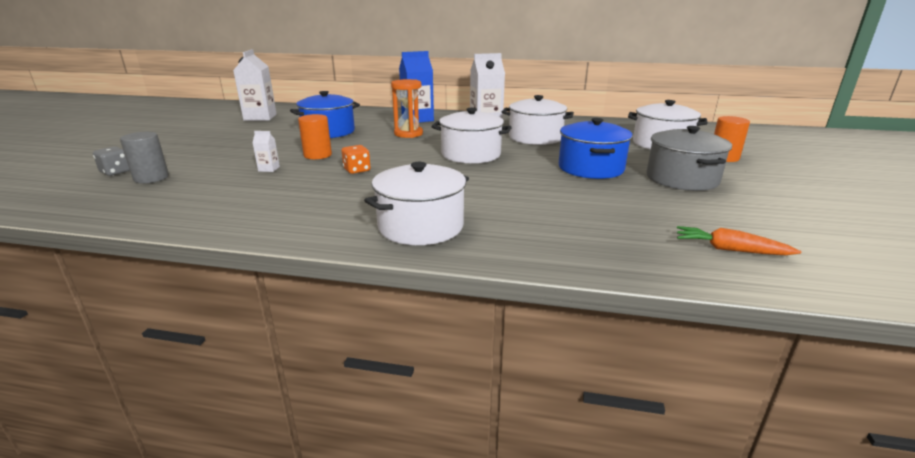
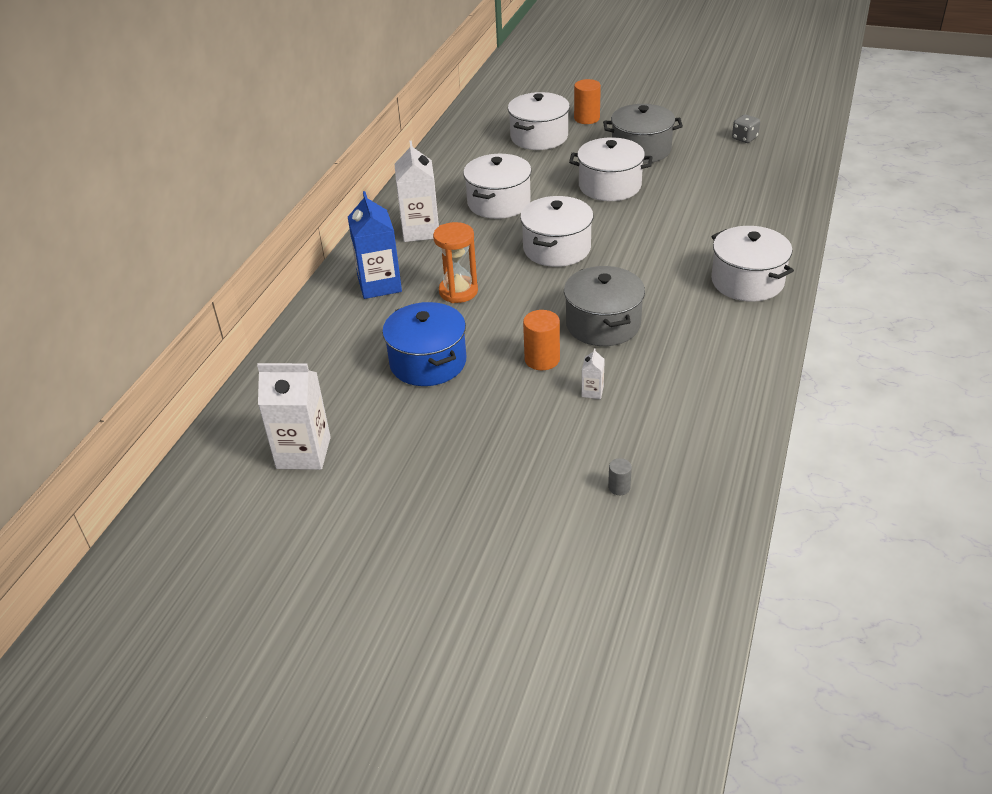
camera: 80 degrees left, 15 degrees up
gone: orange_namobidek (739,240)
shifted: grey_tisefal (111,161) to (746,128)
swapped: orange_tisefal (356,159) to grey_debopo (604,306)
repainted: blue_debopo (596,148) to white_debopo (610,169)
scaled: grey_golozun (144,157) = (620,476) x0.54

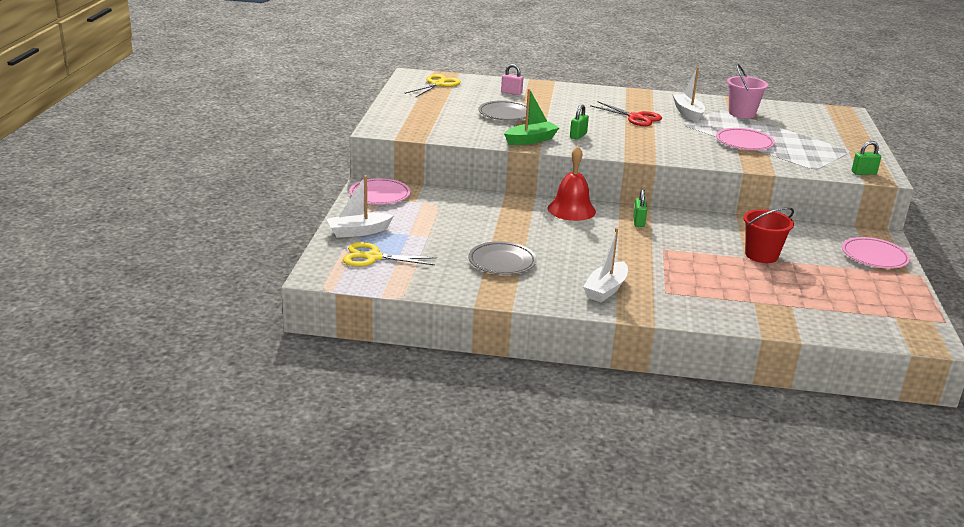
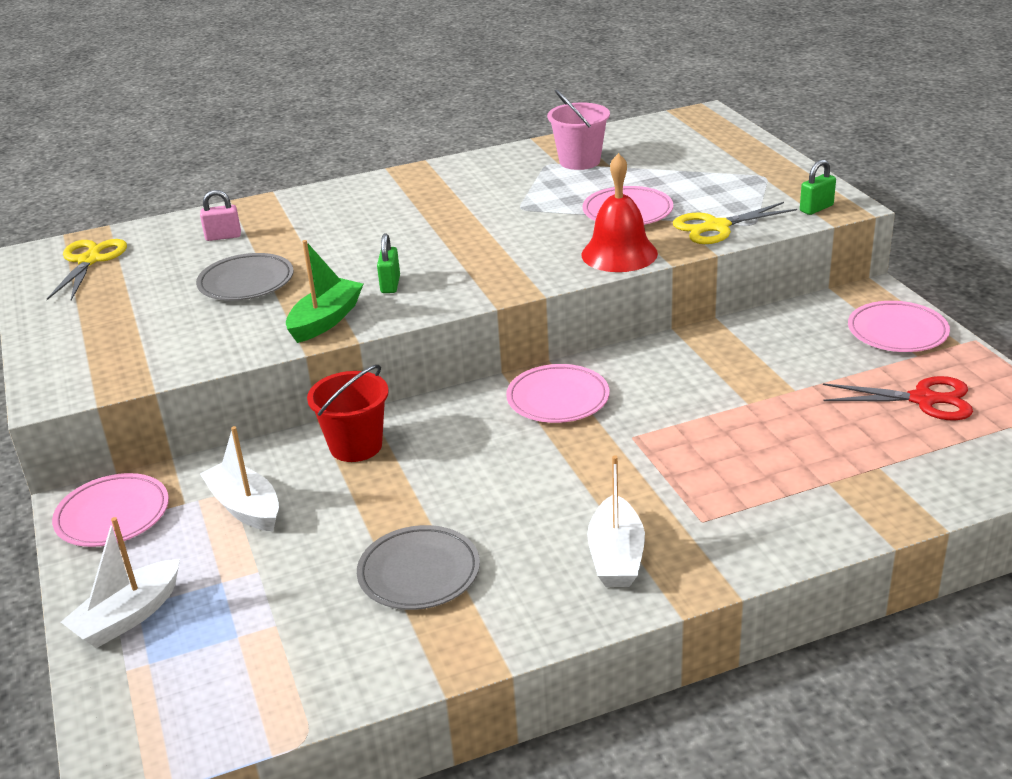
camera: 25 degrees left, 5 degrees up
shifted: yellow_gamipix (389,254) to (735,223); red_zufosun (572,183) to (619,212); red_gamipix (626,113) to (898,398); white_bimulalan (688,94) to (239,478); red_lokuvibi (768,235) to (348,413)
swapped: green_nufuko (640,208) to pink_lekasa (558,393)

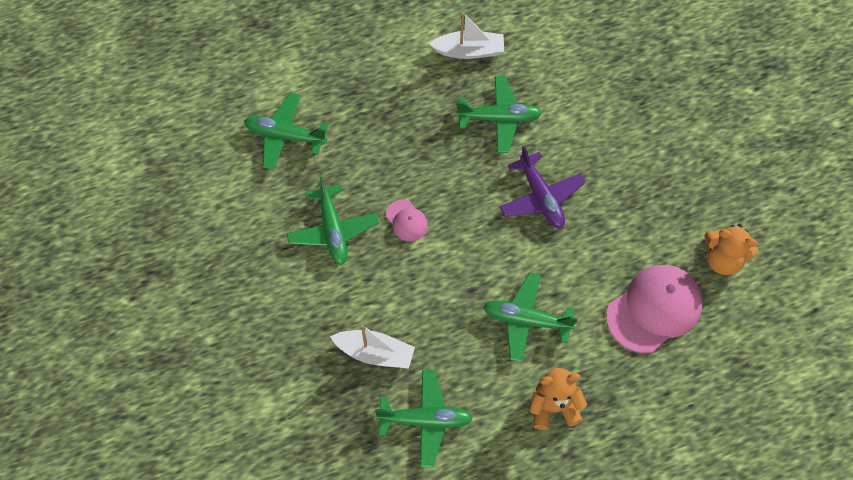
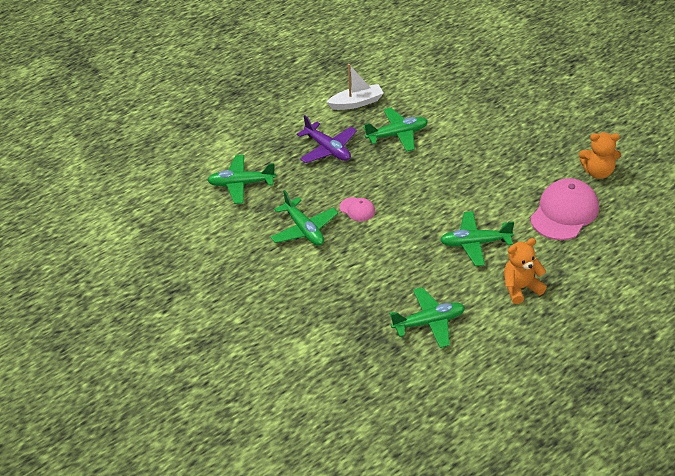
camera: 15 degrees left, 20 degrees down
gone: white_bimulalan (372,346)
shifted: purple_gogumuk (542,187) to (327,139)

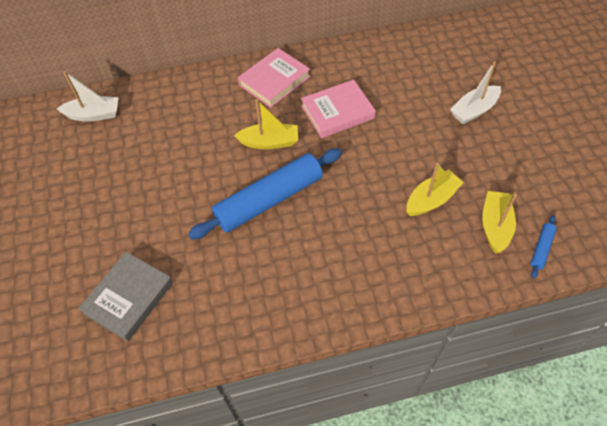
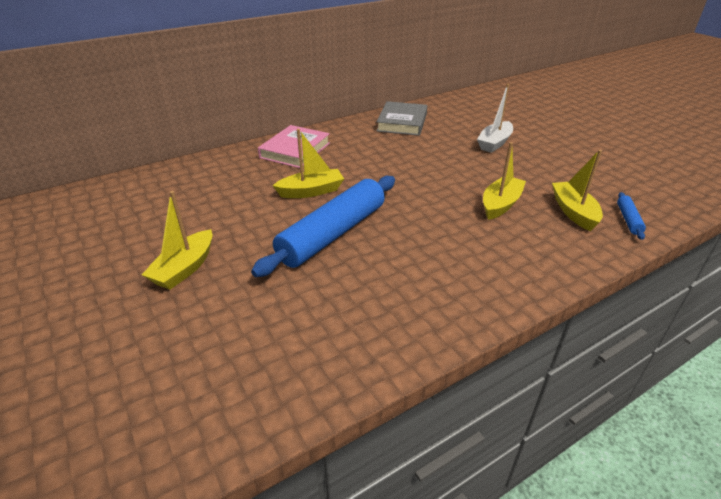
camera: 20 degrees left, 20 degrees down
gone: white_bimulalan (88,96); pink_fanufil (338,108)
new: yellow_bimulalan (177,240)
shifted: grey_fanufil (125,297) to (402,118)

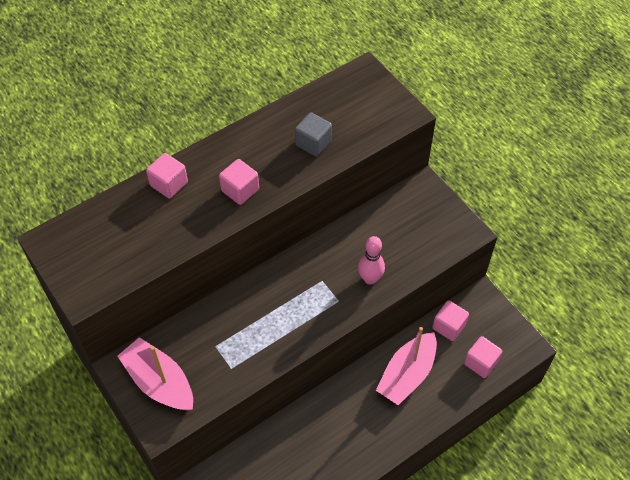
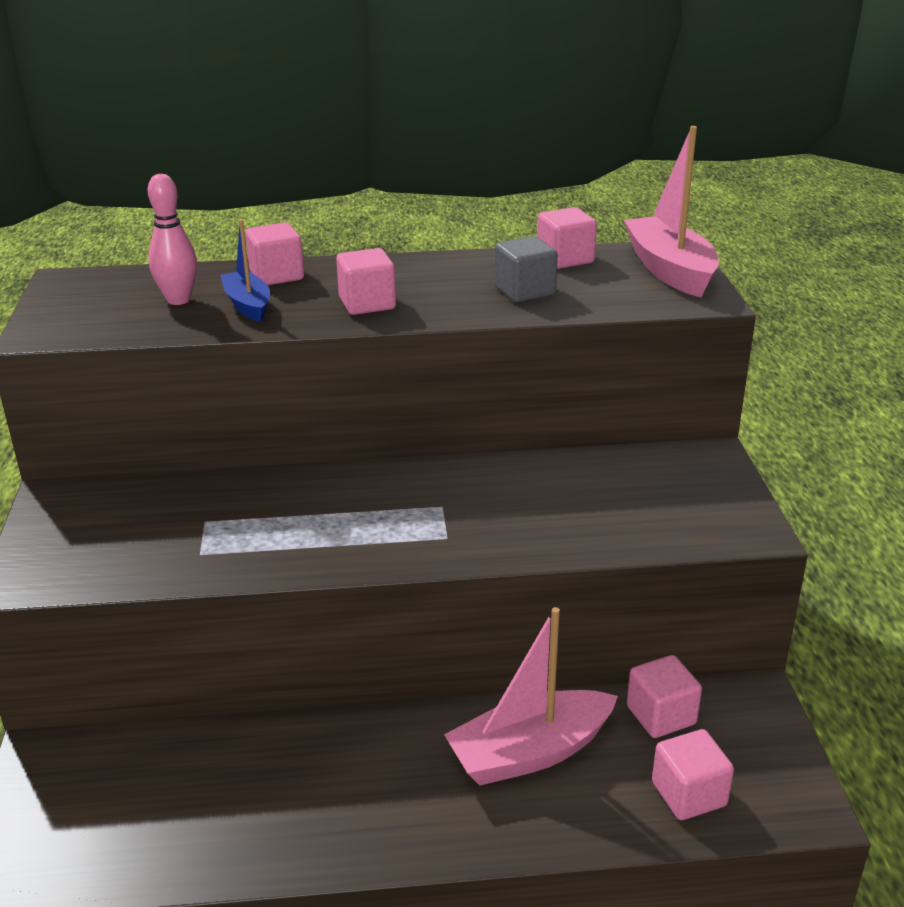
camera: 30 degrees right, 25 degrees down
new: blue_bimulalan (245,270); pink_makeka (567,238)
shifted: pink_bimulalan (155,374) to (671,211); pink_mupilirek (371,260) to (172,239)

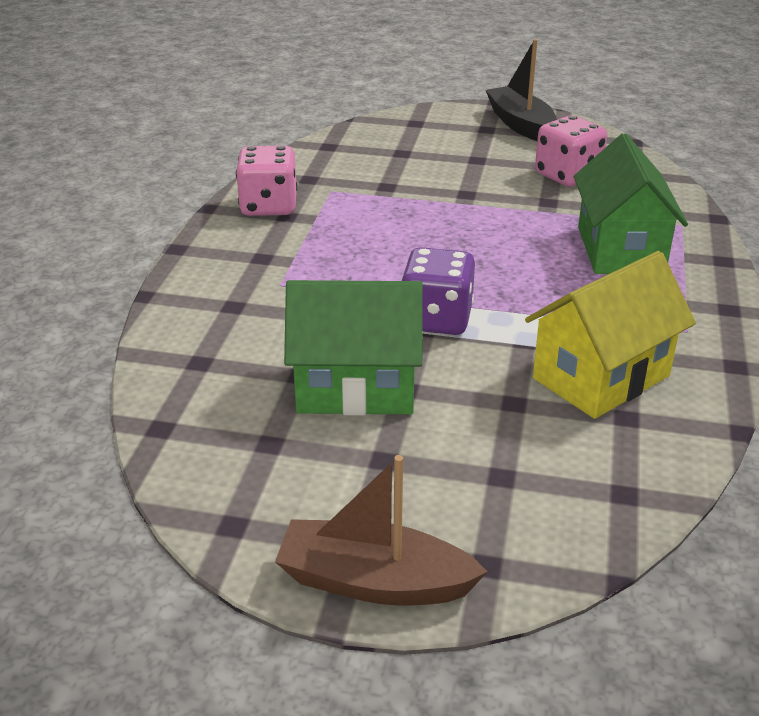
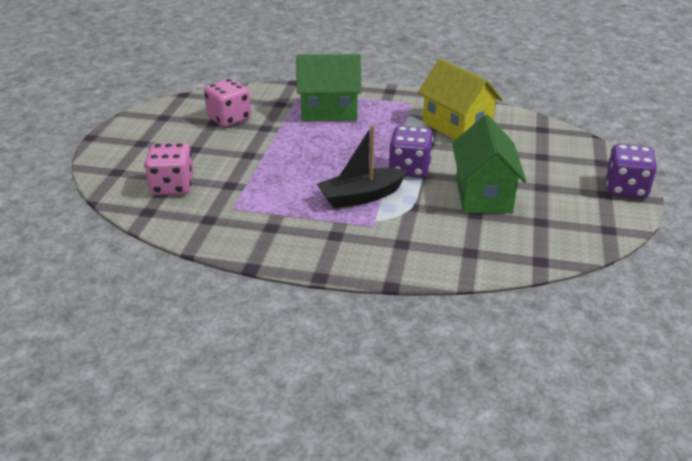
camera: 90 degrees left, 0 degrees up
shifted: pink_tisefal (267,181) to (169,169); black_bimulalan (521,90) to (362,167)
swapped: brown_bimulalan (381,530) to purple_tisefal (631,171)

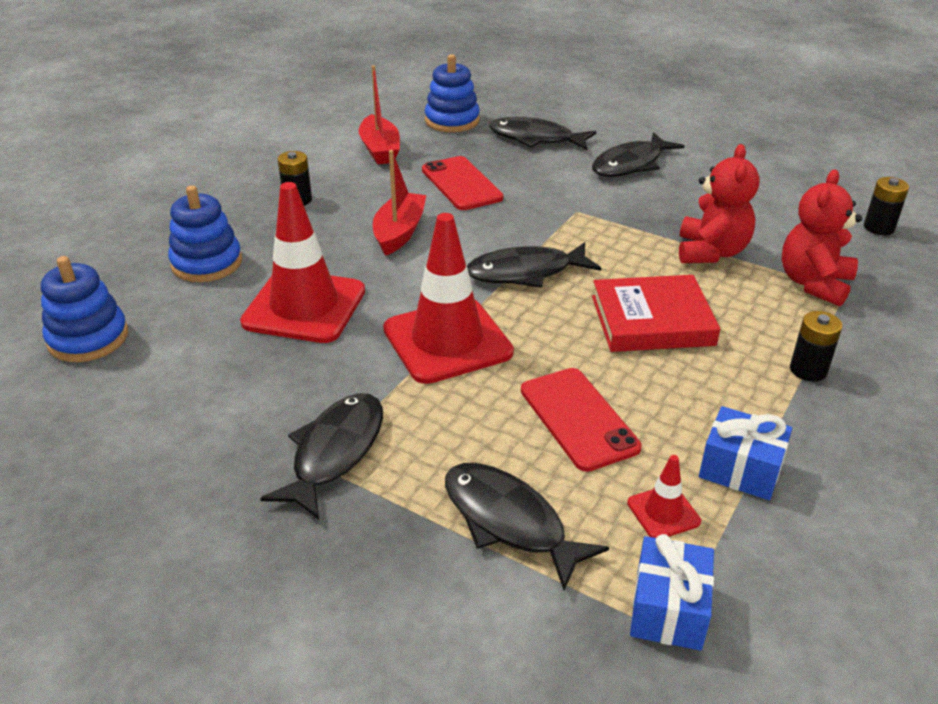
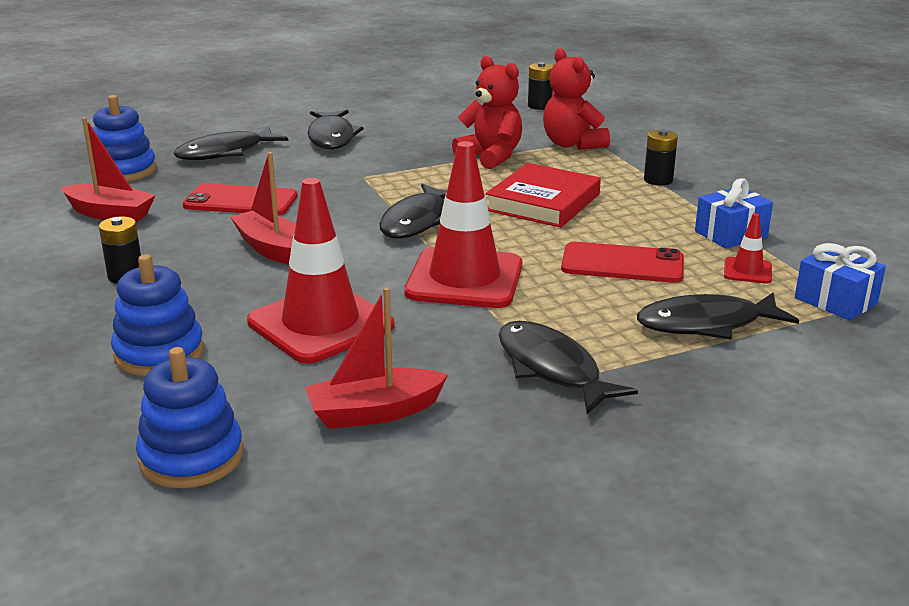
camera: 55 degrees left, 10 degrees down
new: red_bimulalan (376,358)

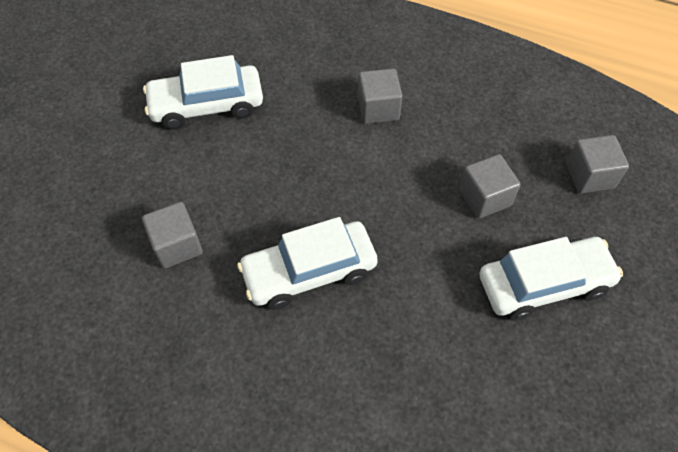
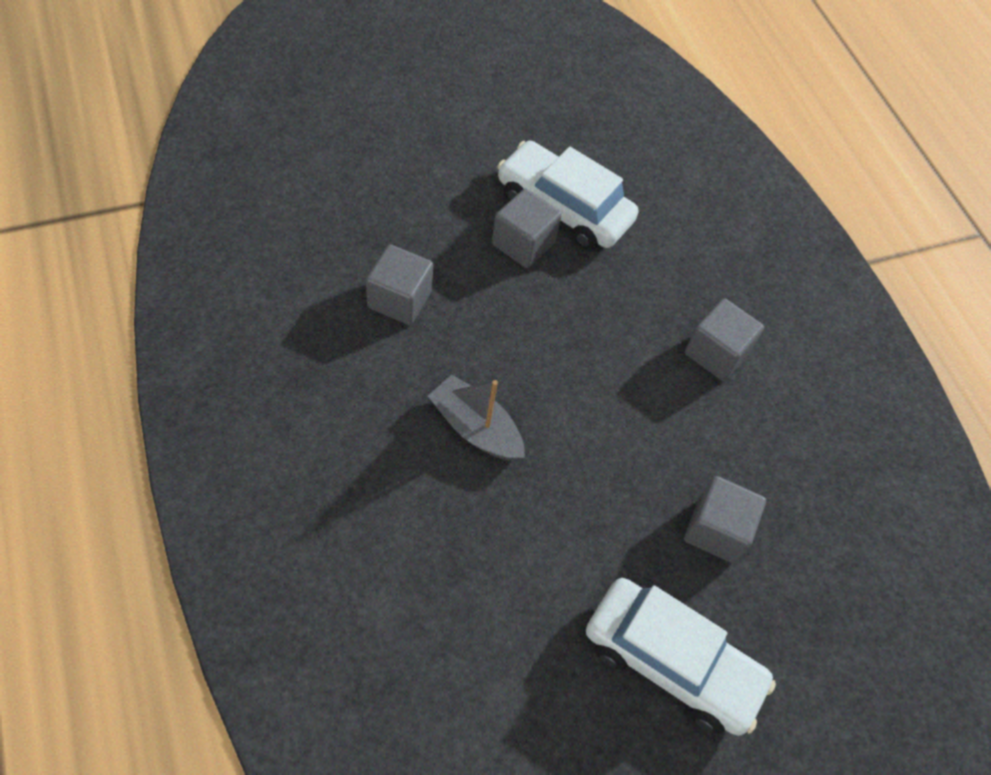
camera: 40 degrees right, 0 degrees up
shifted: grey_makeka (597,164) to (526,228)
swapped: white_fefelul (307,263) to grey_bimulalan (476,418)

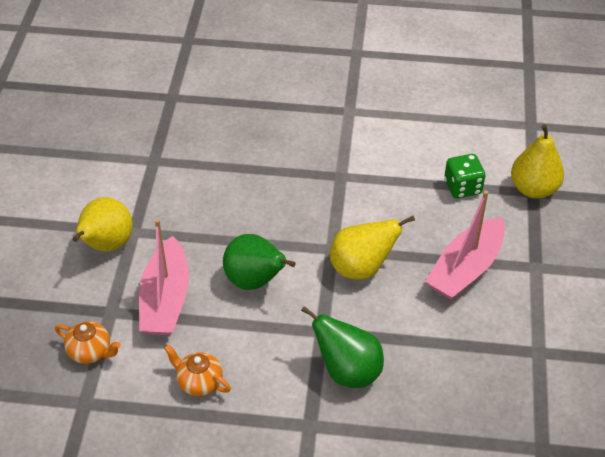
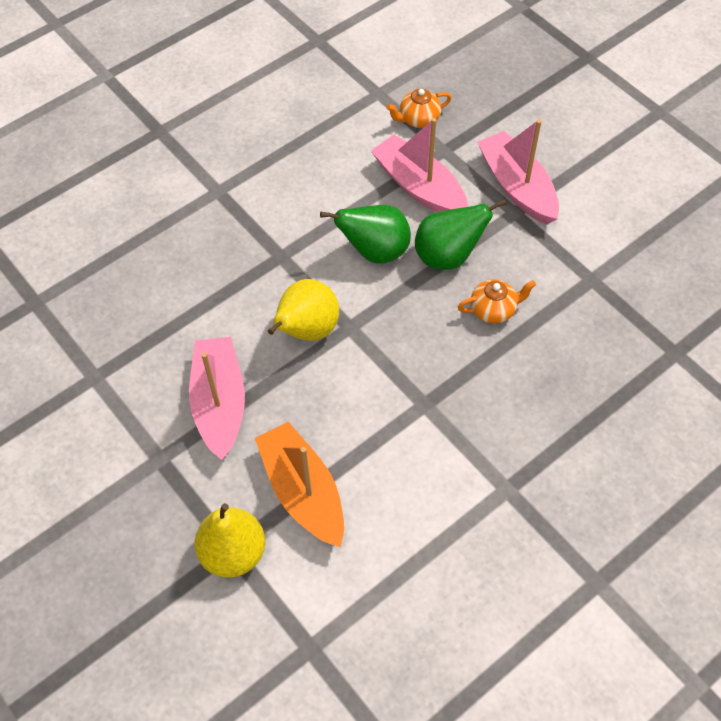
camera: 135 degrees right, 10 degrees up
shifted: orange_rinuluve (197,370) to (497,301); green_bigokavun (342,347) to (460,234)
swapped: yellow_bigokavun (102,224) to pink_bimulalan (518,171); green_tisefal (465,176) to orange_bimulalan (299,484)

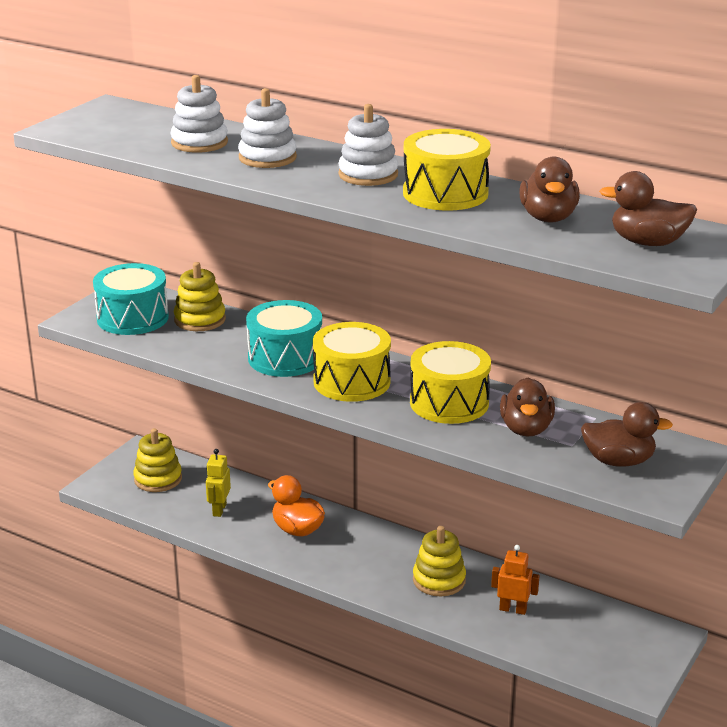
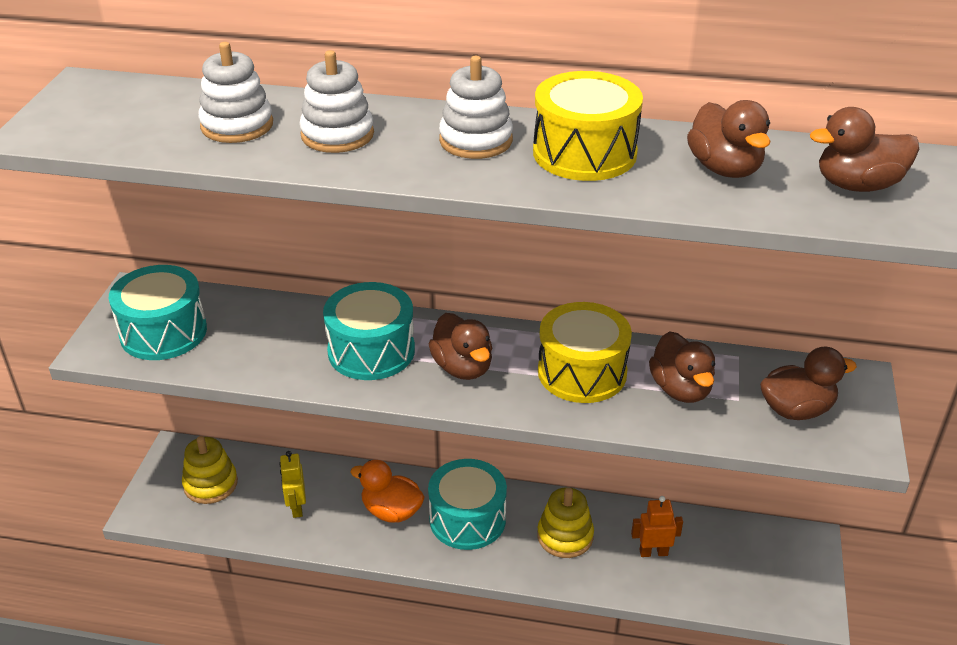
camera: 20 degrees left, 10 degrees up
gone: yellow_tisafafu (200,296)
new: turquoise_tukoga (467,504)
swapped: yellow_tukoga (352,362) to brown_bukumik (460,346)

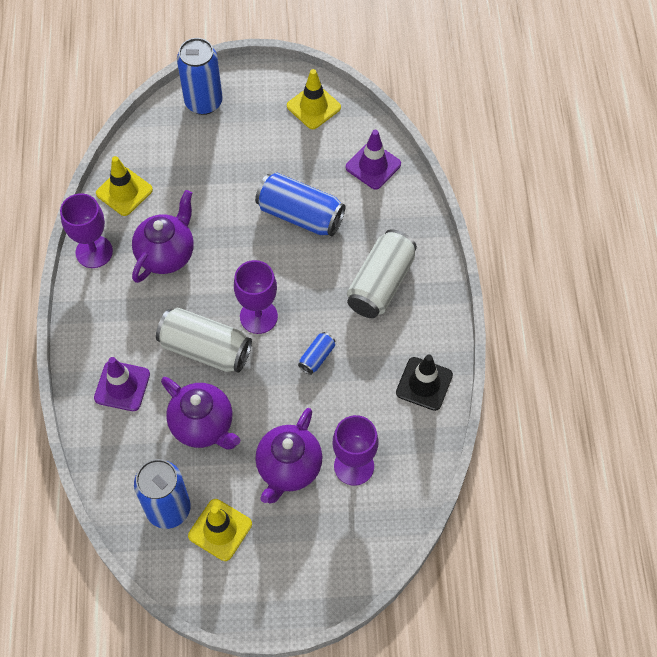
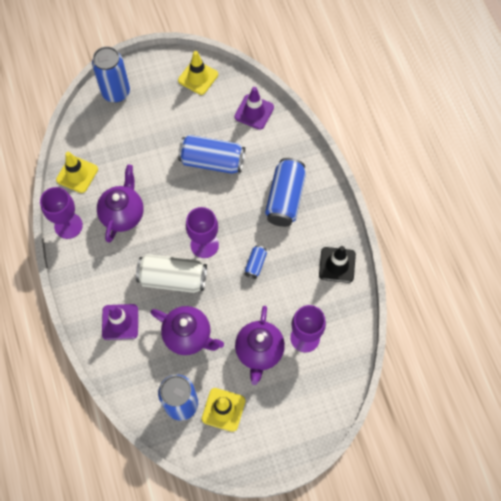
camera: 15 degrees left, 5 degrees up
repainted: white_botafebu (382,273) to blue_botafebu (285,192)

